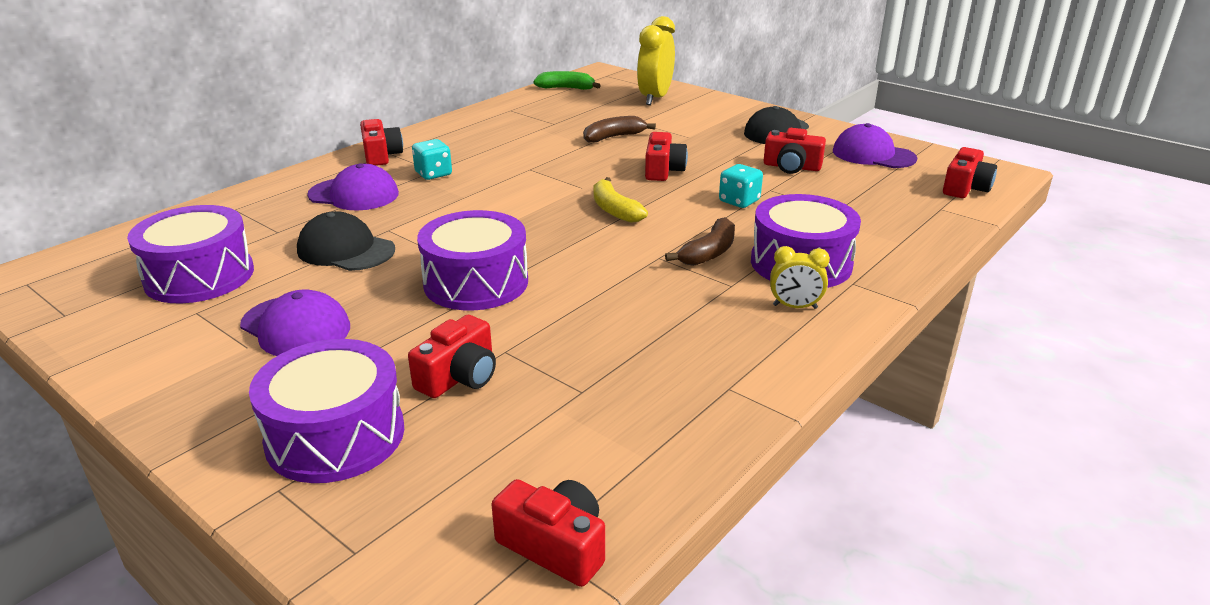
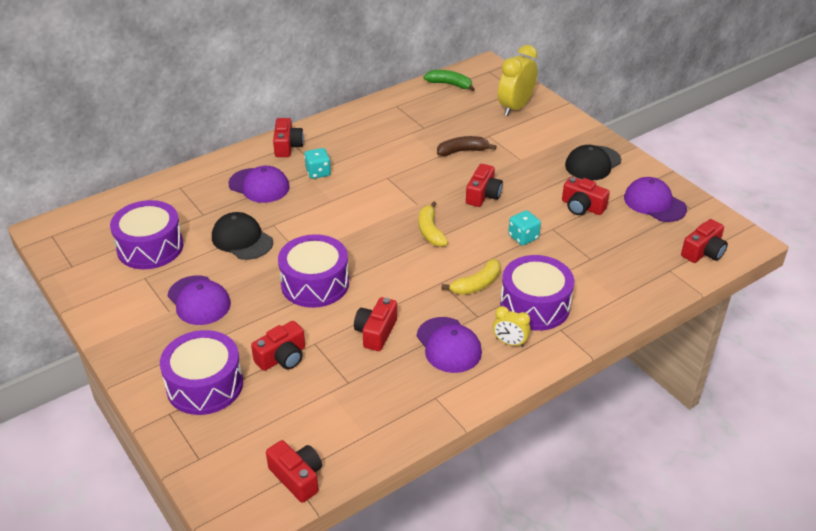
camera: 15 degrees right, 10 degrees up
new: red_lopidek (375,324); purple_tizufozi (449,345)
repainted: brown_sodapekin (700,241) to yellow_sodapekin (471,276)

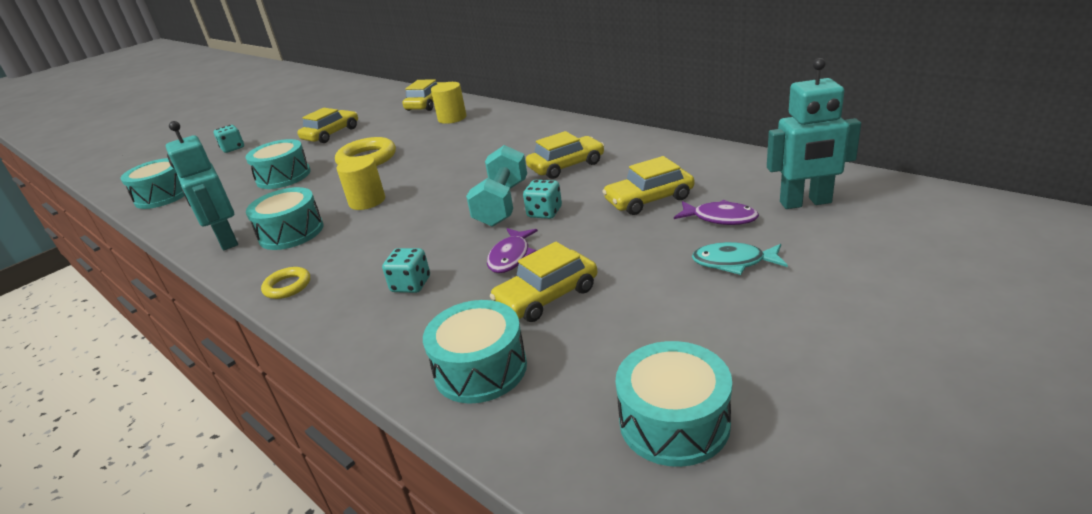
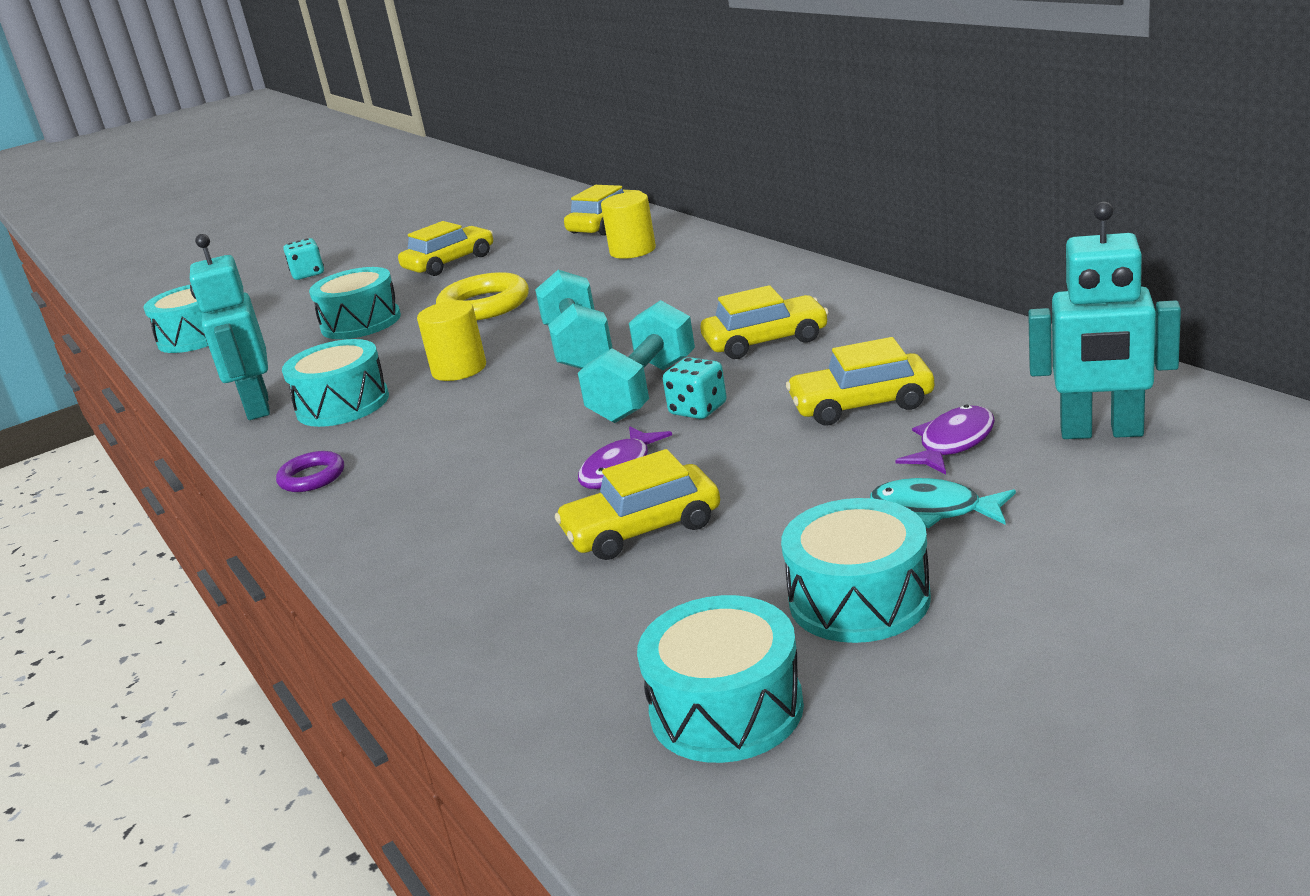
camera: 15 degrees right, 5 degrees down
gone: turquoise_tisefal (406,270)
new: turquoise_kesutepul (573,319)
shifted: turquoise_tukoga (475,352) to (856,570)
repainted: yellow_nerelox (285,283) to purple_nerelox (310,471)
rotated: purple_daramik (716,212) = (945,439) 90 degrees counterclockwise

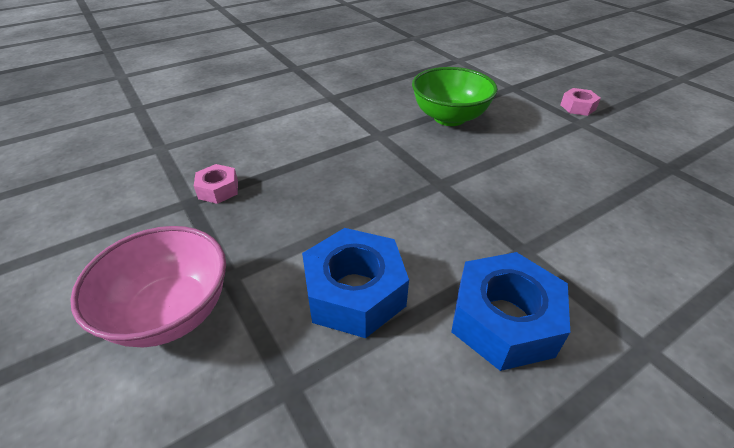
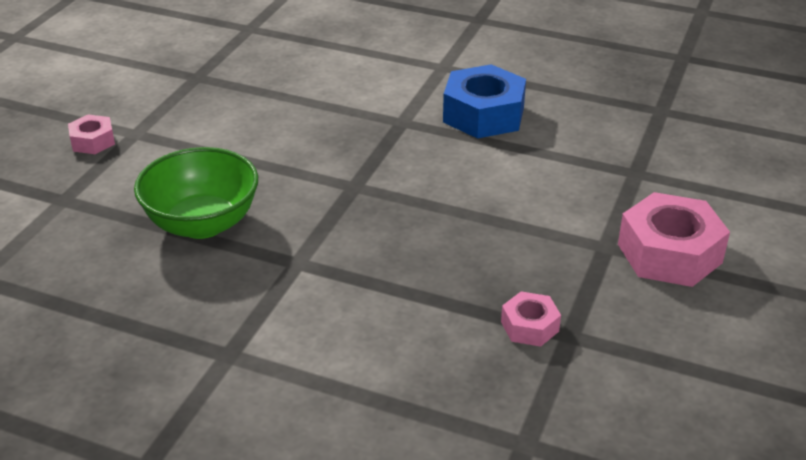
camera: 125 degrees left, 5 degrees down
gone: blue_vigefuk (355,283)
swapped: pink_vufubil (148,286) to pink_vigefuk (674,239)

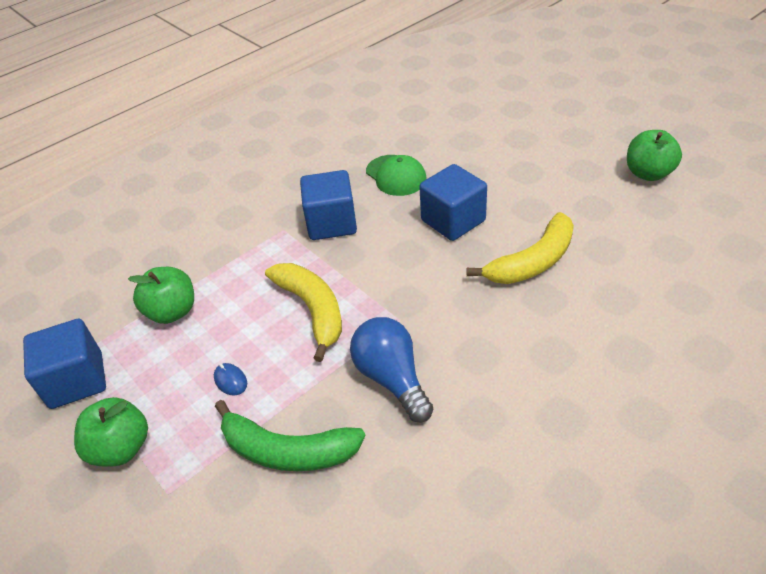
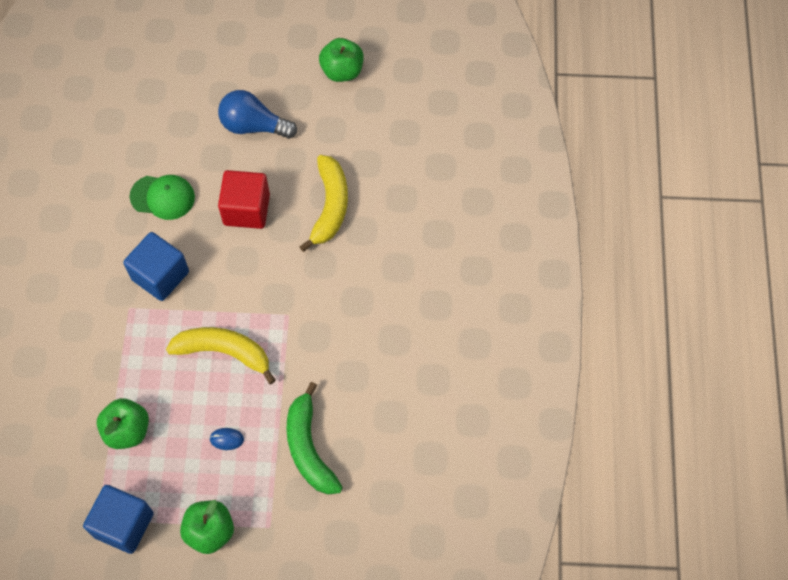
camera: 50 degrees left, 20 degrees up
shifted: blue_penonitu (392,370) to (257,114)
repainted: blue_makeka (453,202) to red_makeka (244,199)
rotated: green_sodapekin (290,435) = (314,438) 105 degrees clockwise

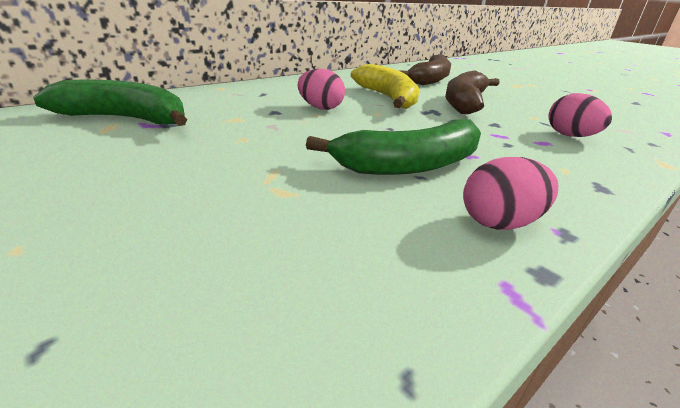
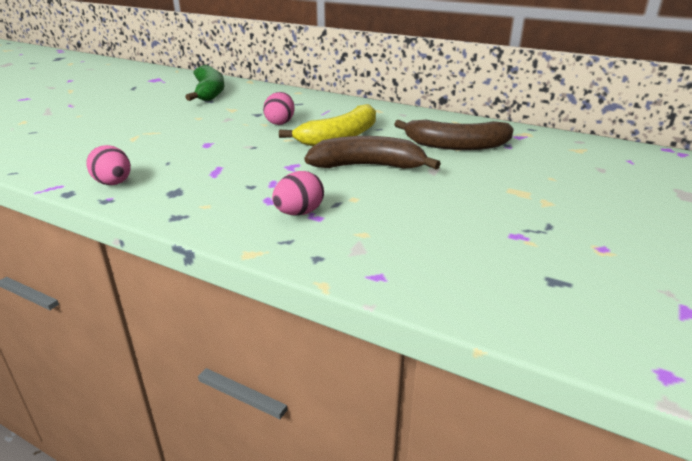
camera: 70 degrees right, 0 degrees up
gone: green_sodapekin (393,147)

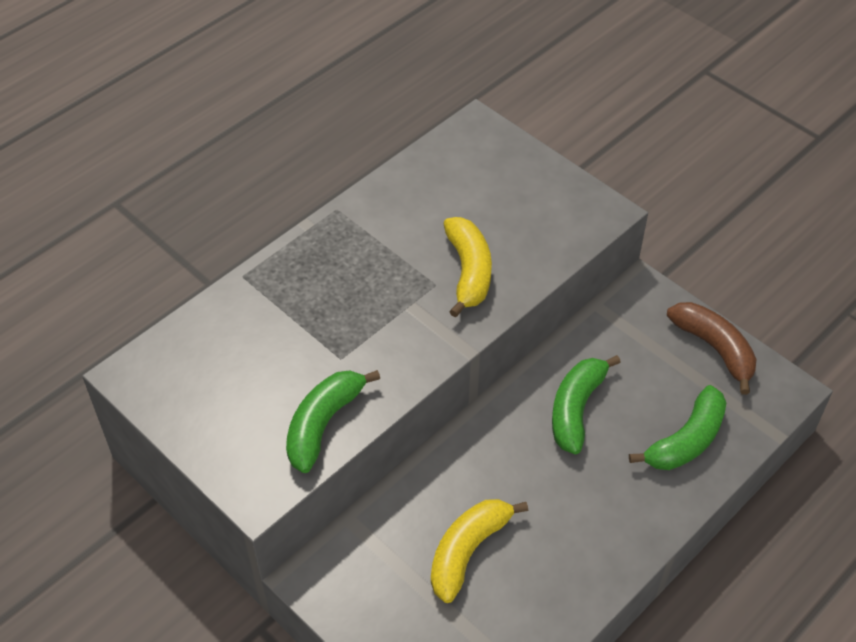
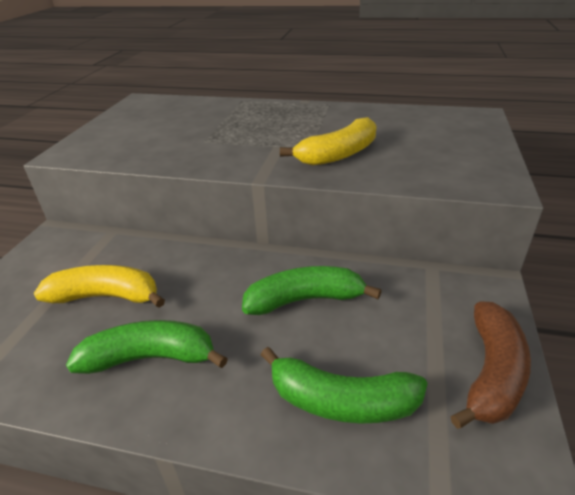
camera: 60 degrees right, 15 degrees down
shifted: green_sodapekin (333,421) to (147,347)

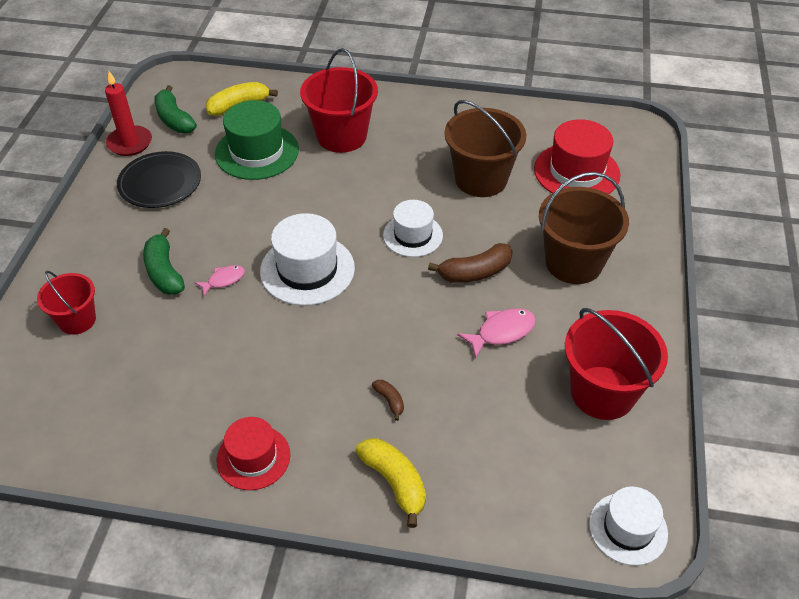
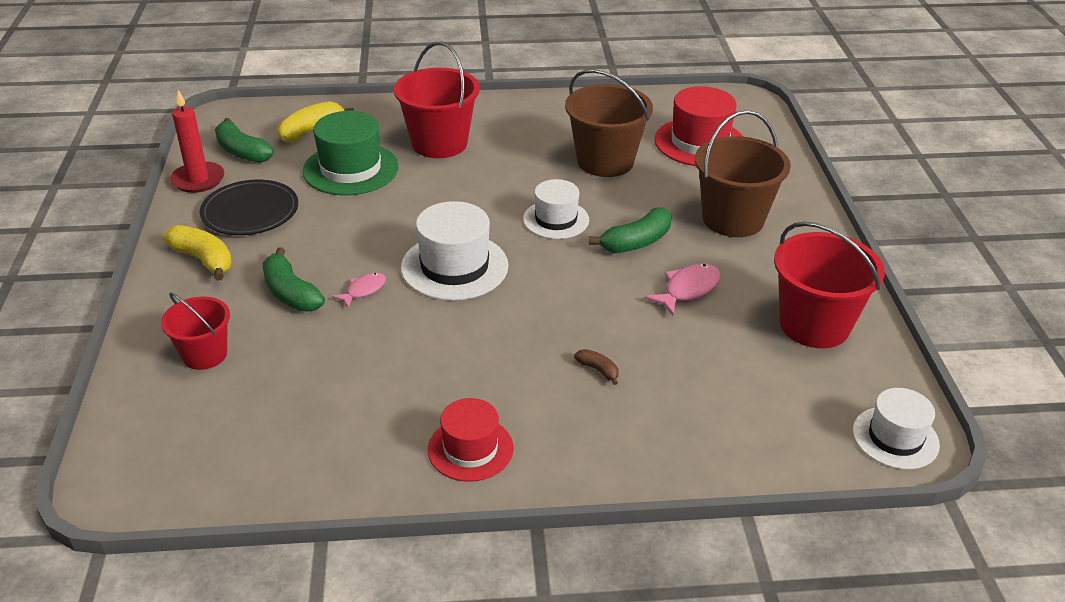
camera: 15 degrees left, 10 degrees down
shifted: yellow_sodapekin (390,483) to (197,253)
repainted: brown_sodapekin (470,263) to green_sodapekin (630,230)

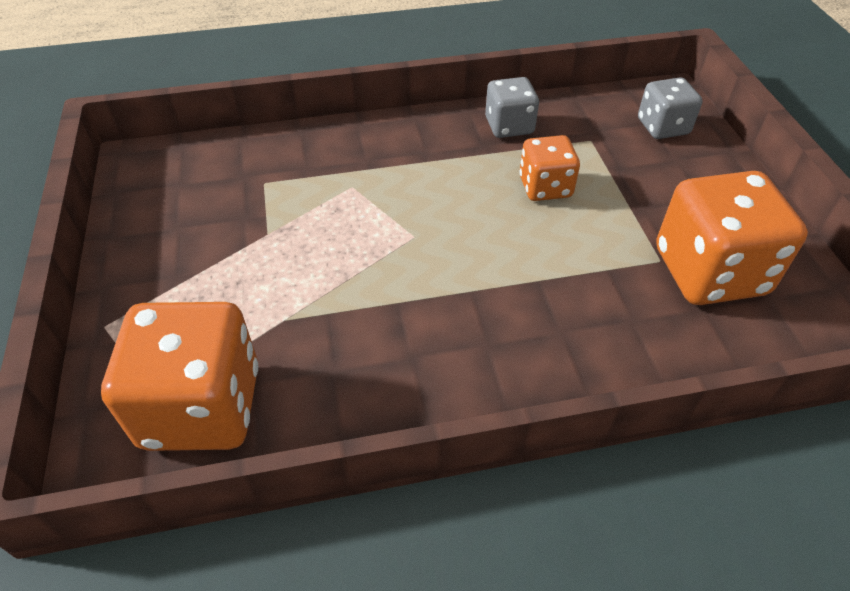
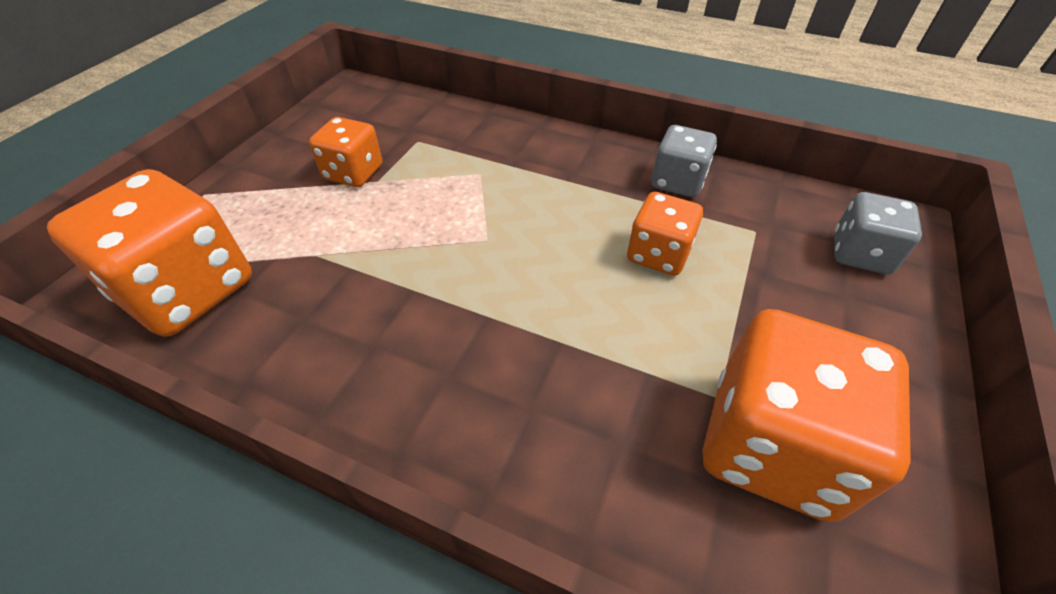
camera: 35 degrees right, 0 degrees up
new: orange_tisefal (345,152)

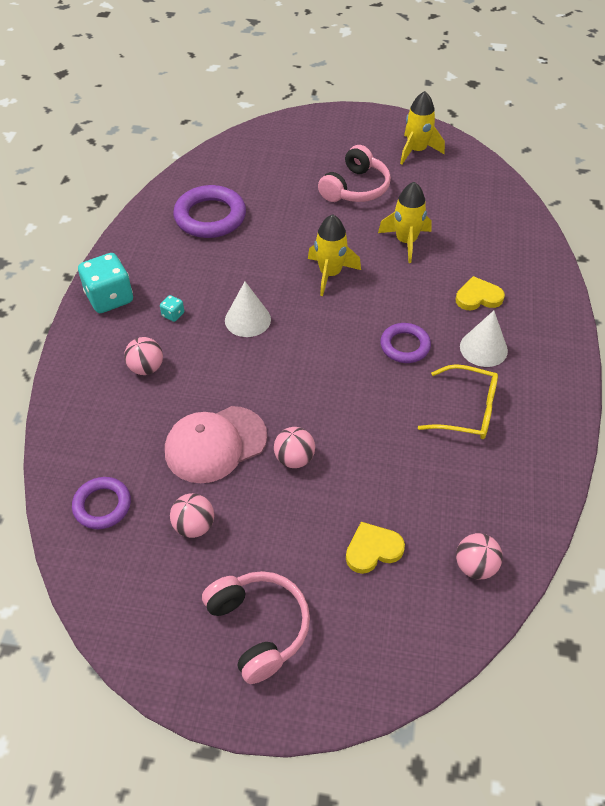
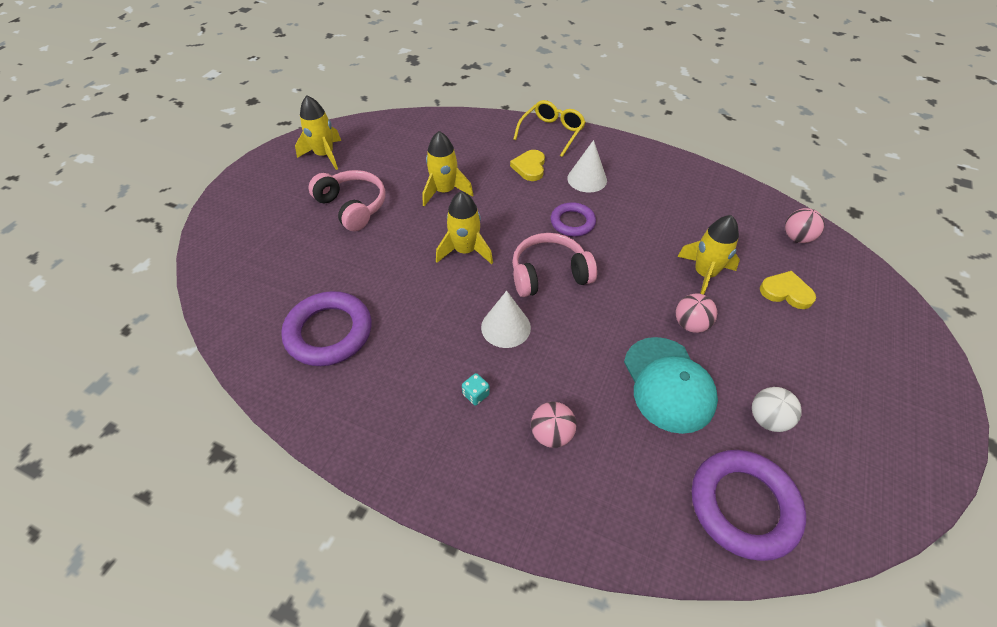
camera: 75 degrees left, 0 degrees up
gone: turquoise_tisefal (105,283)
new: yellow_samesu (708,255)
shifted: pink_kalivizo (256,627) to (554,265); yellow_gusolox (458,401) to (550,128)
repainted: pink_tizufozi (216,444) to turquoise_tizufozi (671,385); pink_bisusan (192,515) to white_bisusan (777,409)
rotated: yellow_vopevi (375,548) = (788,290) 120 degrees clockwise
scaled: purple_nerelox (101,503) = (749,505) x1.64

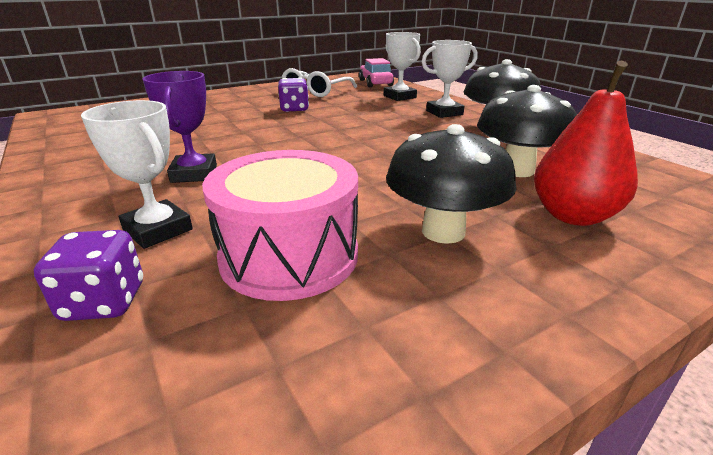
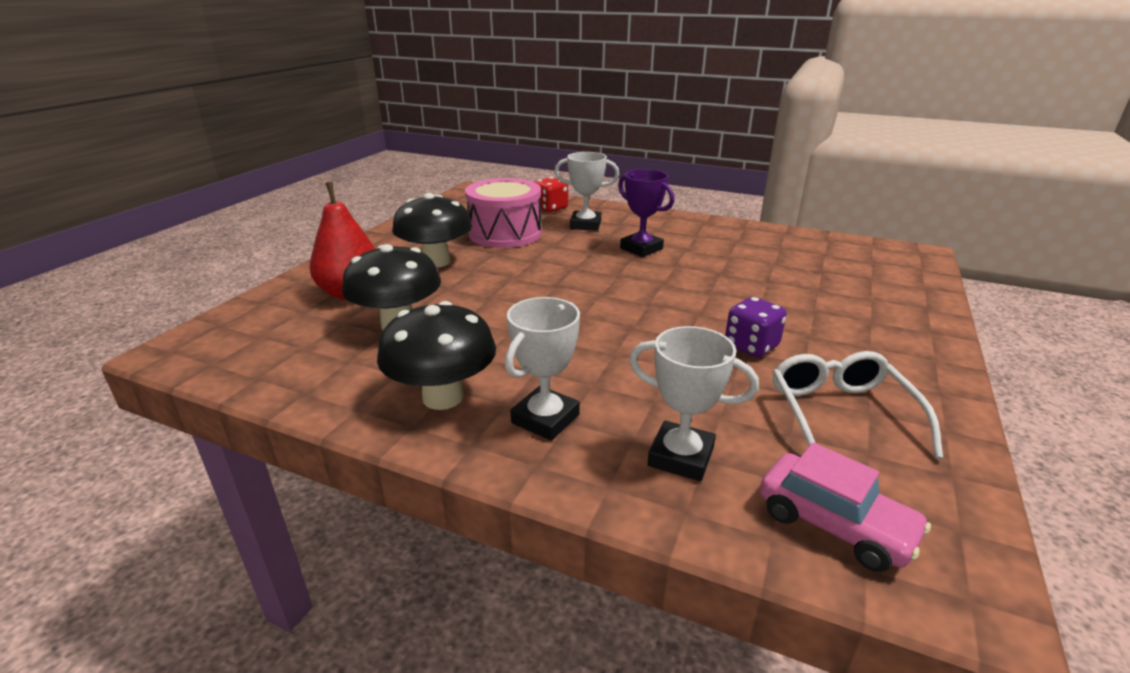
camera: 145 degrees right, 0 degrees up
repainted: purple_tisefal (88,275) to red_tisefal (551,194)

